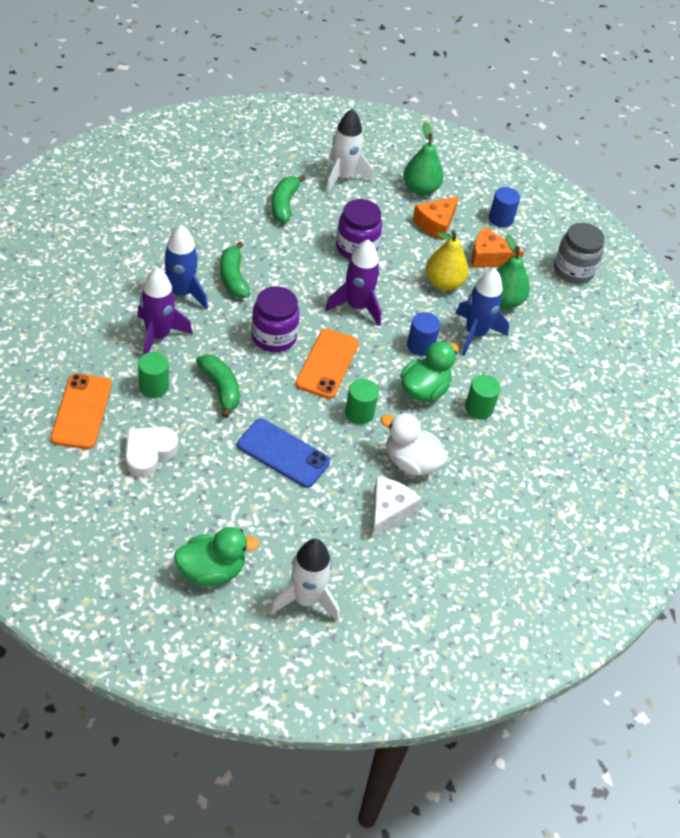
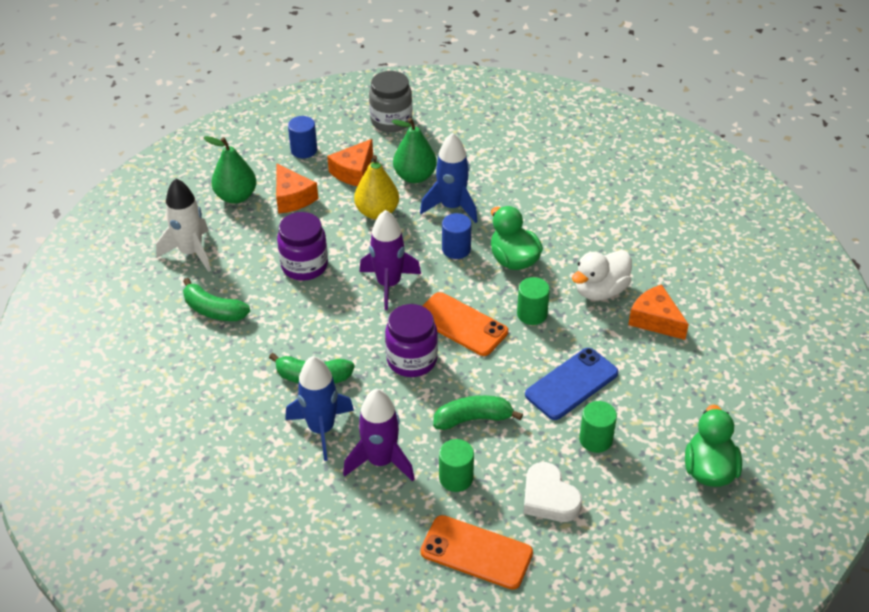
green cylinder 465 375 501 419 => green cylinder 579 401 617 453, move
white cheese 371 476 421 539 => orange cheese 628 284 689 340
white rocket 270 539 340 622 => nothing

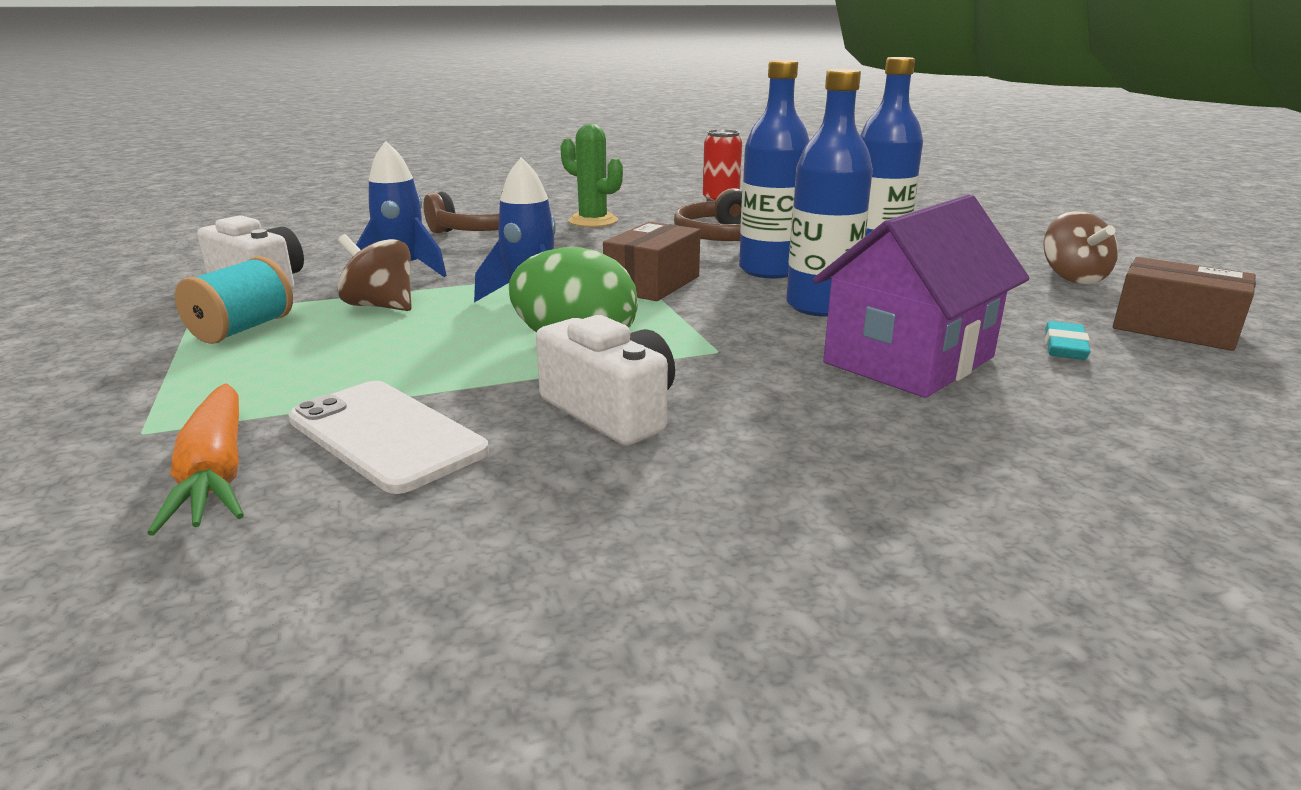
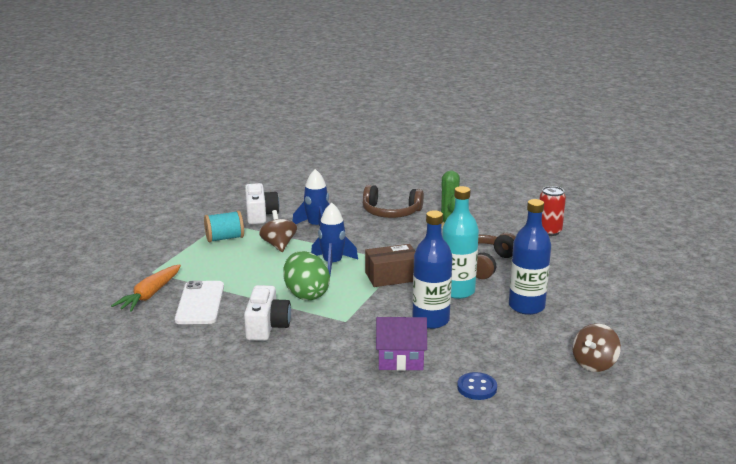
blue bottle 739 60 809 278 => turquoise bottle 442 186 479 299
purple house 813 194 1030 398 => purple house 376 317 427 371, x0.66
brown box 1113 257 1256 351 => nothing
turquoise eraser 1045 321 1090 360 => blue button 457 372 497 400

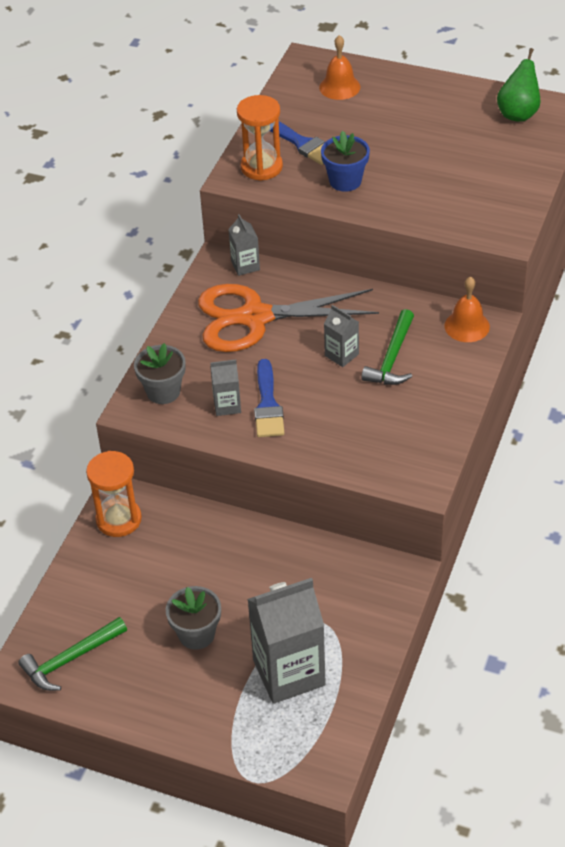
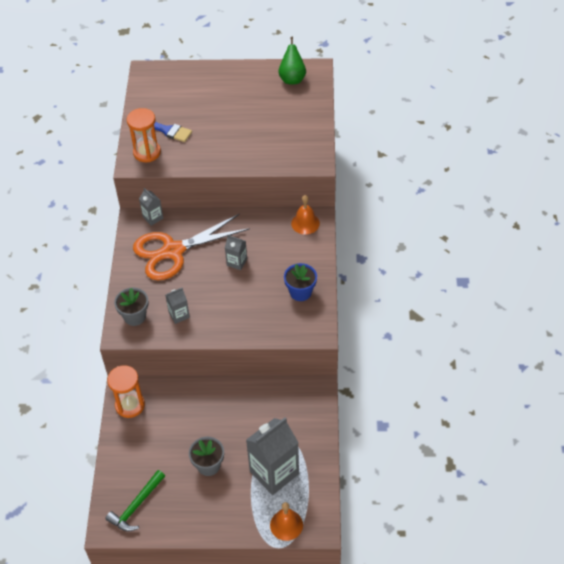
orange bell 319 35 360 100 => orange bell 270 502 303 541, move
blue flower pot 321 131 370 192 => blue flower pot 284 263 317 301, move
green hammer 361 309 414 385 => nothing
blue brush 254 359 285 437 => nothing

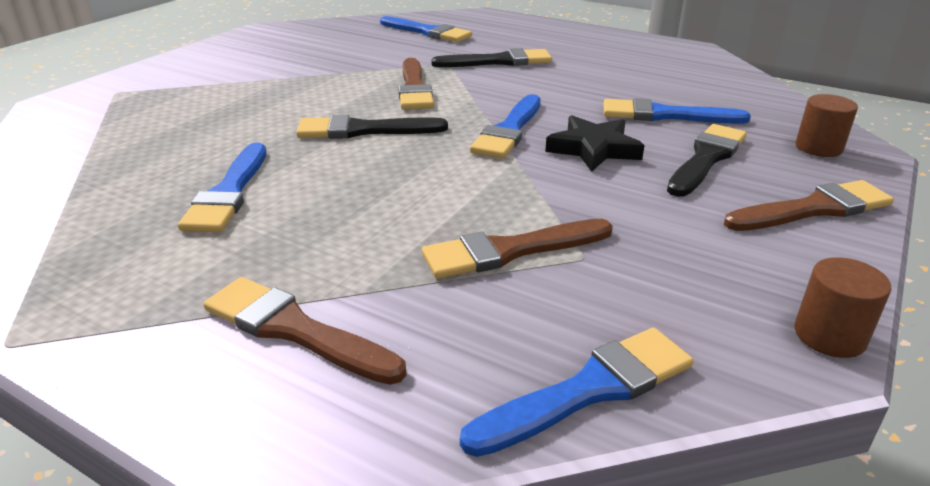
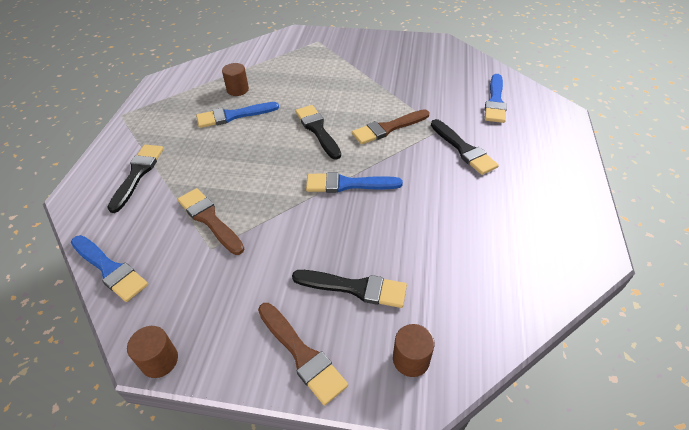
blue brush 604 98 751 124 => nothing
black star 545 115 645 172 => nothing
brown brush 203 277 407 385 => black brush 107 145 164 213
nothing => brown cylinder 222 63 249 96

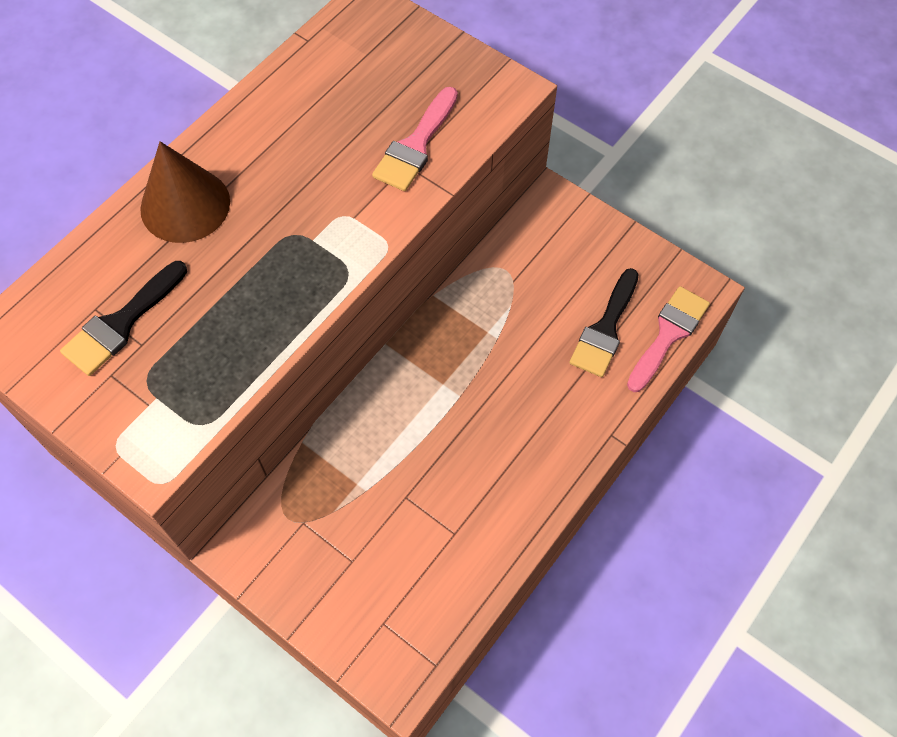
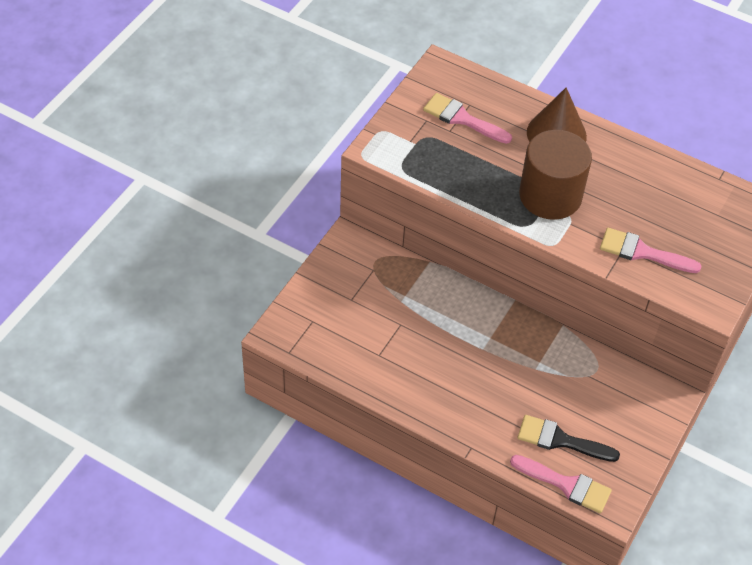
black brush 60 261 187 376 => pink brush 423 93 512 144
nothing => brown cylinder 519 130 592 220

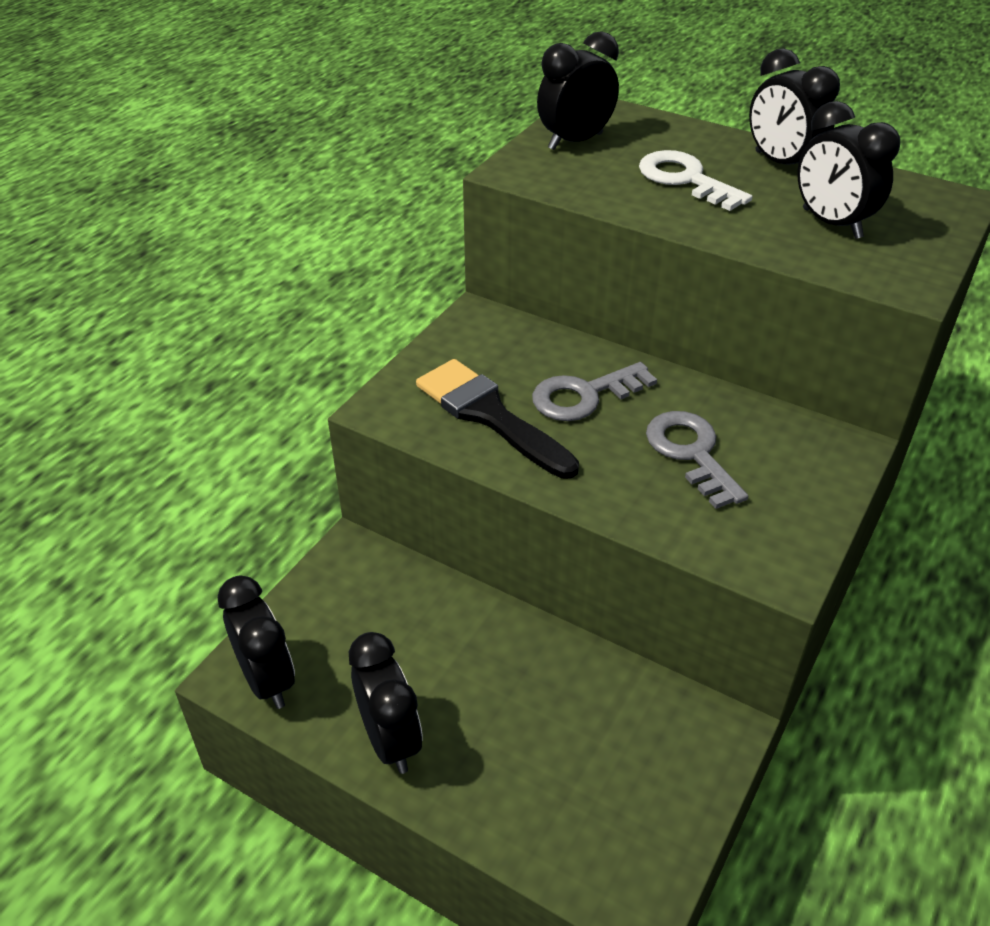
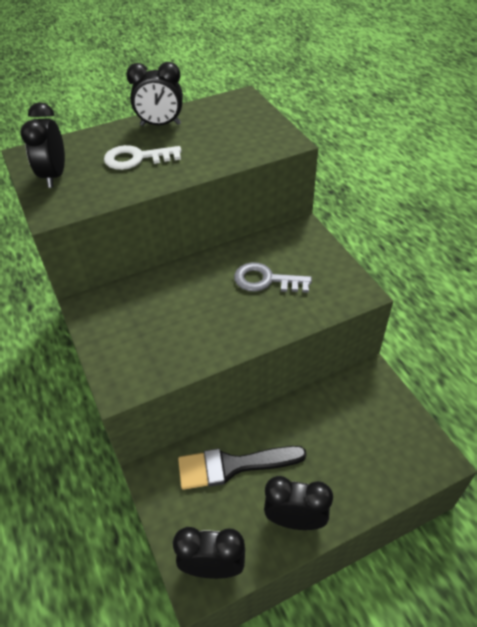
black clock 798 101 900 239 => nothing
black brush 416 359 579 479 => black brush 178 446 307 490, move
grey key 532 362 657 421 => nothing

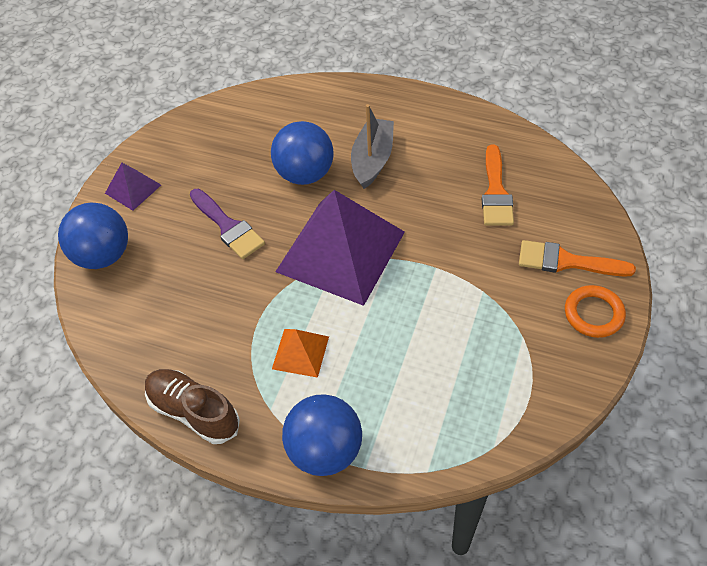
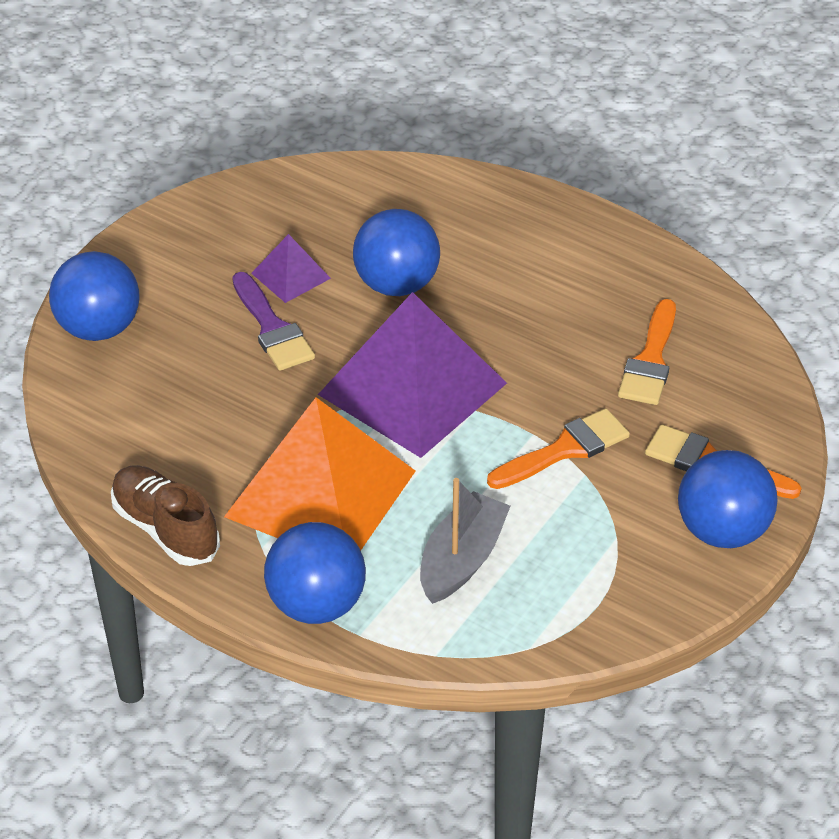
grey boat 351 104 394 189 => grey boat 420 478 510 604, move
purple pyramid 105 163 161 211 => purple pyramid 251 234 331 303, move
orange ring 565 285 626 338 => blue ball 678 450 778 548
orange pyramid 272 329 329 378 => orange pyramid 224 397 416 550, x2.24
nothing => orange brush 487 408 630 489

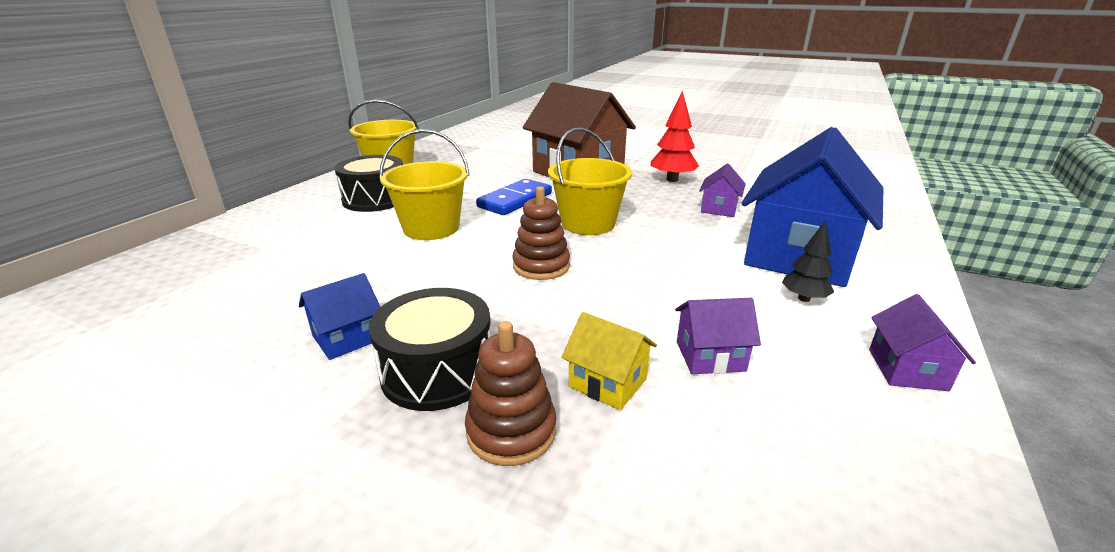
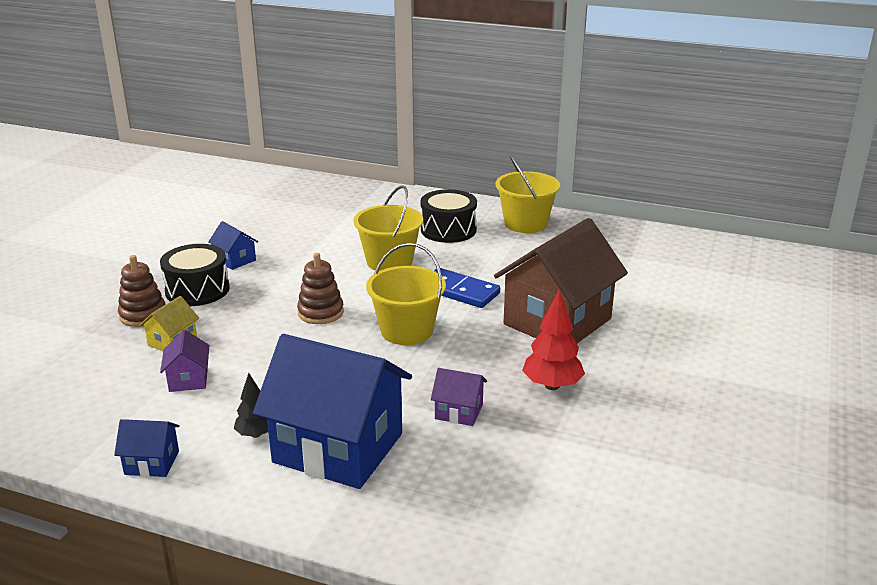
purple house 869 294 976 391 => blue house 114 419 180 477

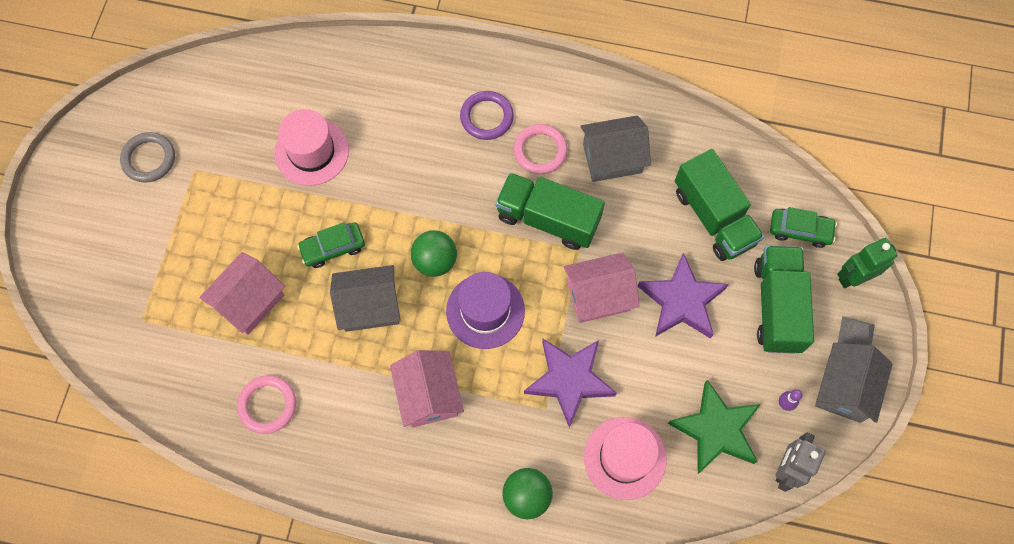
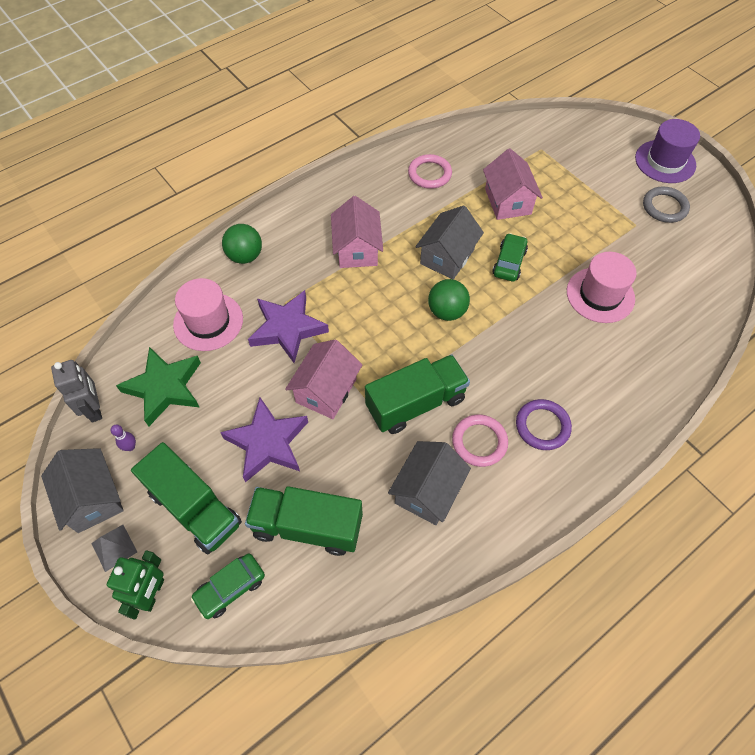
purple hat 446 272 525 349 => purple hat 635 119 700 183, move
pink house 390 350 464 427 => pink house 331 196 383 268, 60 degrees clockwise

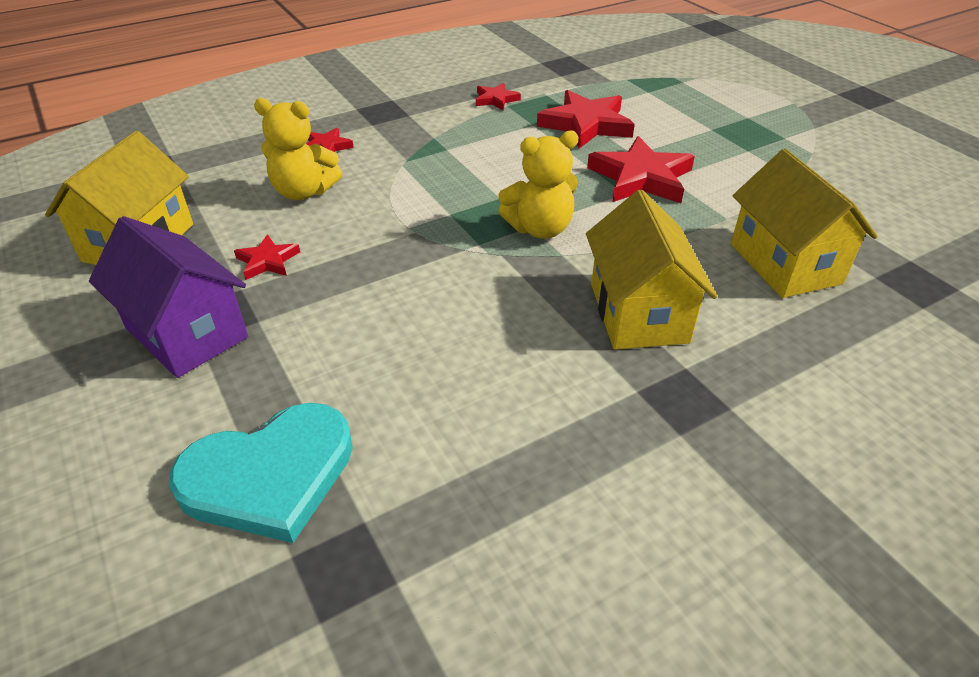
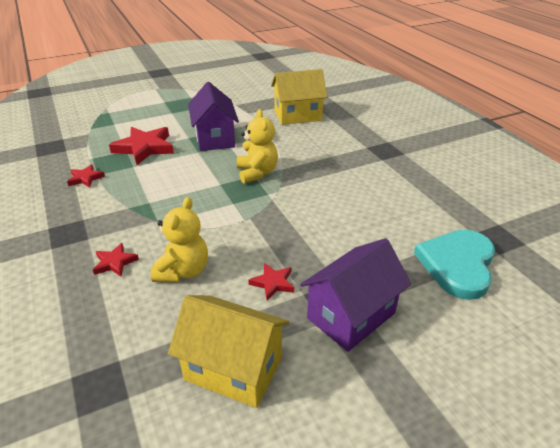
red star 587 136 695 203 => purple house 188 82 239 151
yellow house 586 190 717 350 => nothing
turquoise heart 169 403 353 543 => turquoise heart 414 230 495 300, 135 degrees counterclockwise

